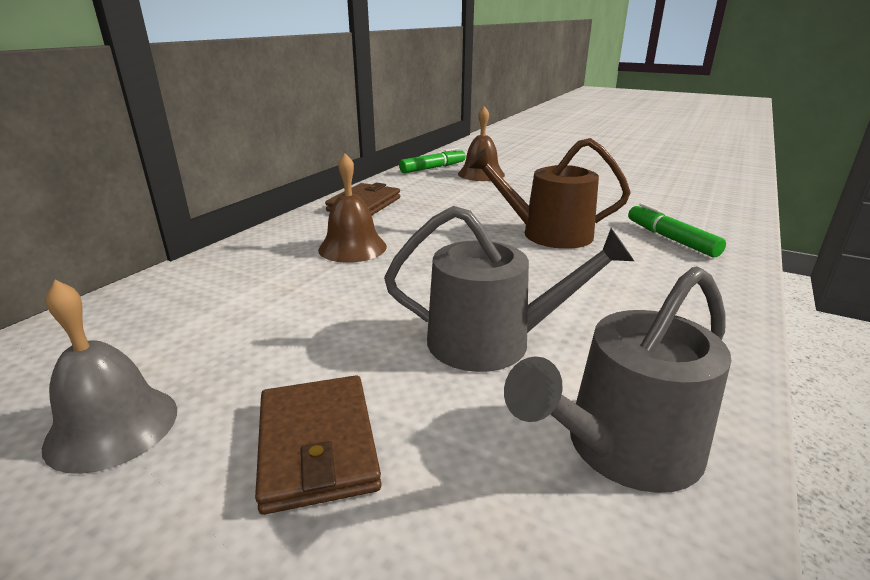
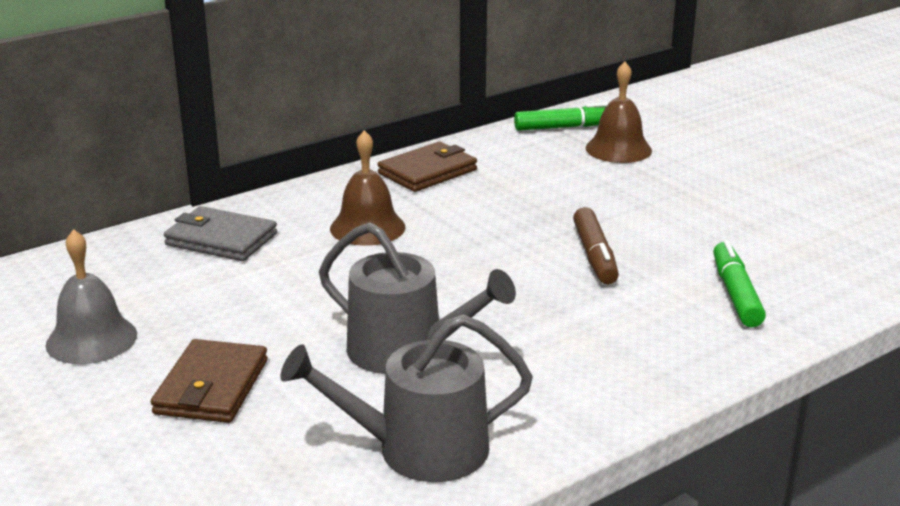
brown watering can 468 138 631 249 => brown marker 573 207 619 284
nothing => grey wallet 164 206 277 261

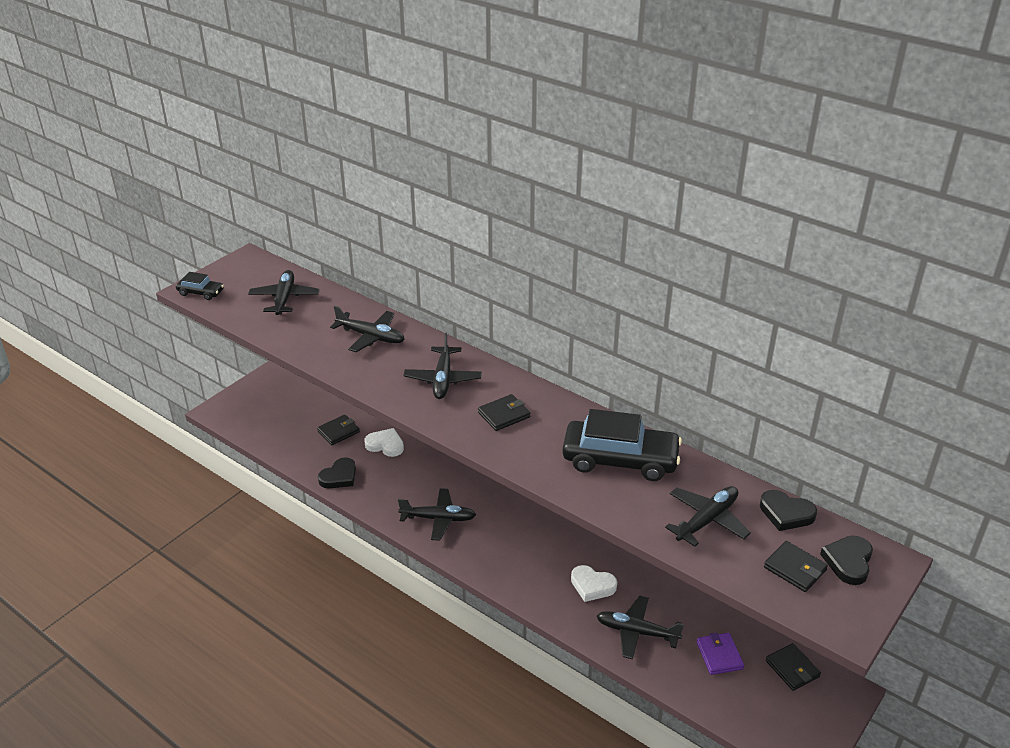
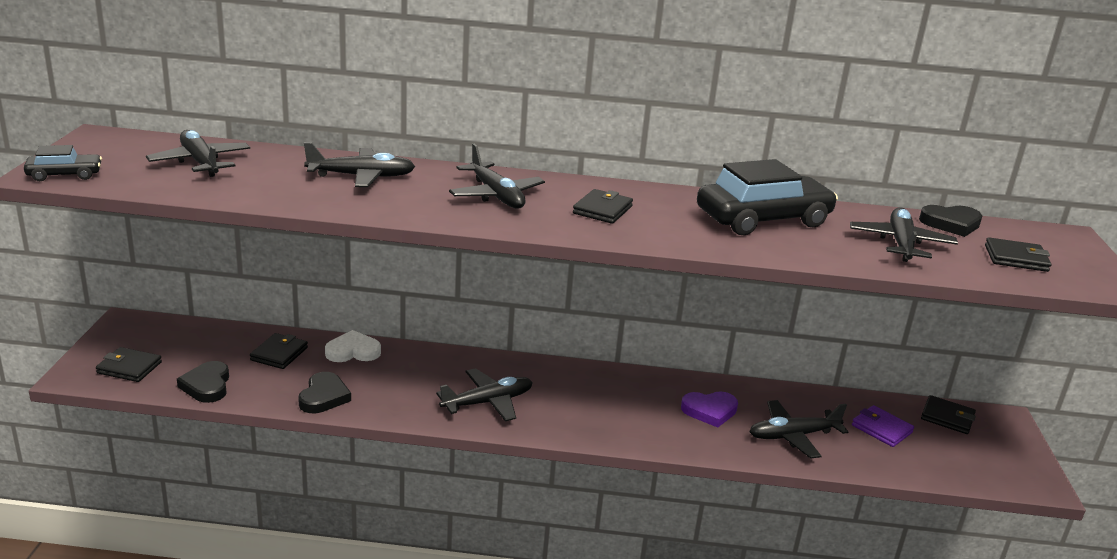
black heart 820 536 873 585 => black heart 177 361 229 403, move
white heart 571 565 617 602 => purple heart 681 391 738 428
nothing => black wallet 96 347 162 382

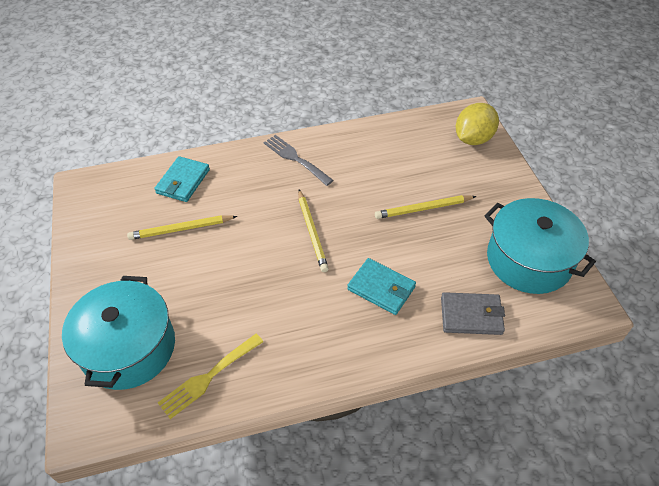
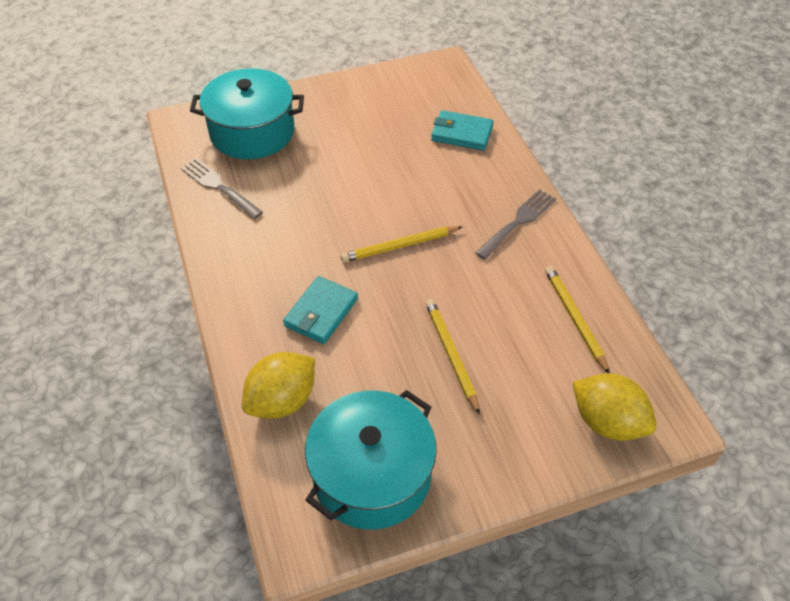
yellow pencil 127 215 237 240 => yellow pencil 545 266 610 373, move
grey wallet 441 292 505 335 => yellow lemon 242 352 315 419
yellow fork 158 334 263 419 => grey fork 181 158 263 219

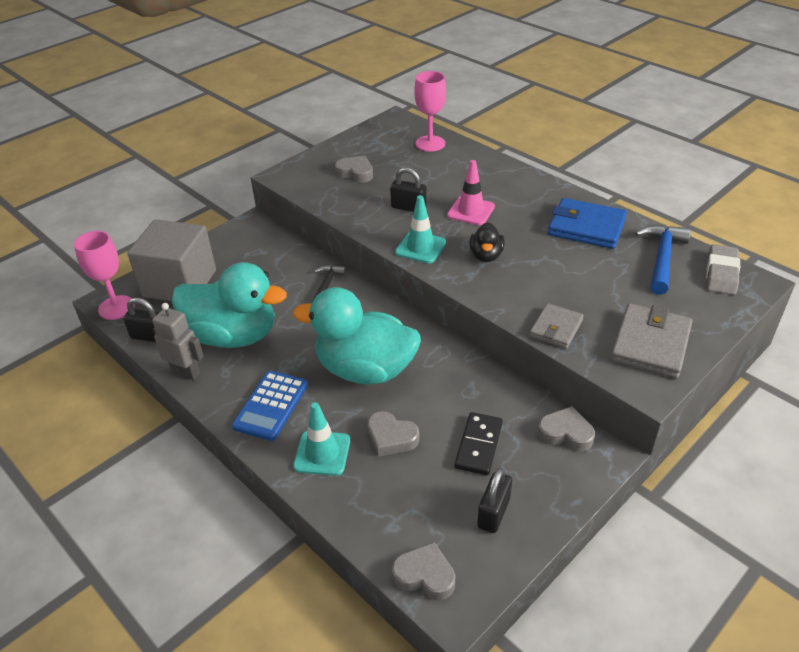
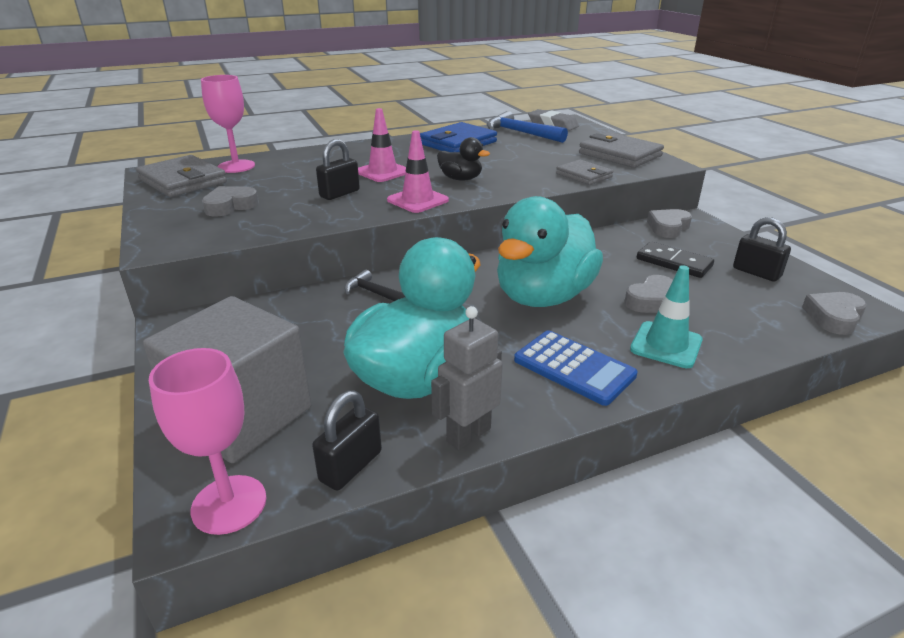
turquoise traffic cone 395 195 446 264 => pink traffic cone 387 130 449 213
nothing => grey wallet 136 155 227 197

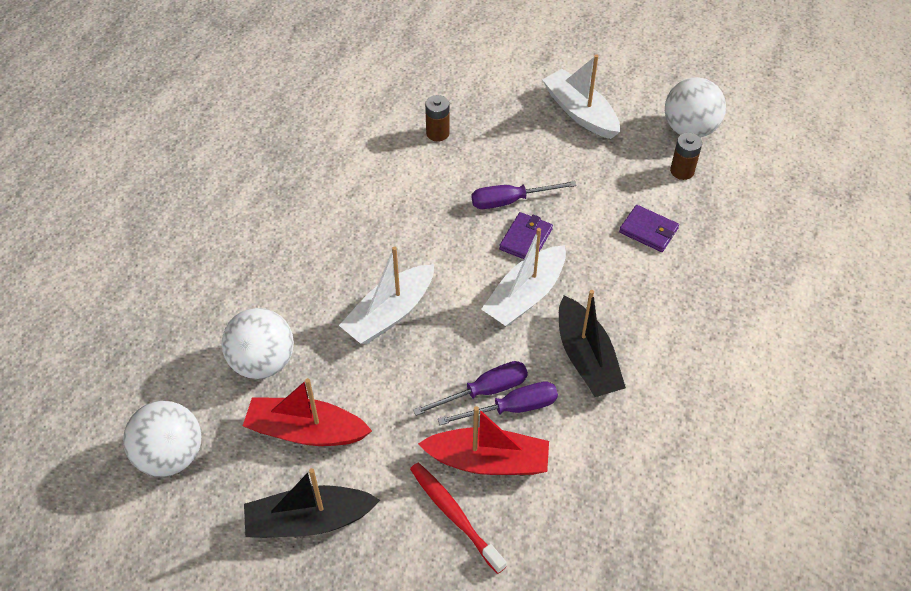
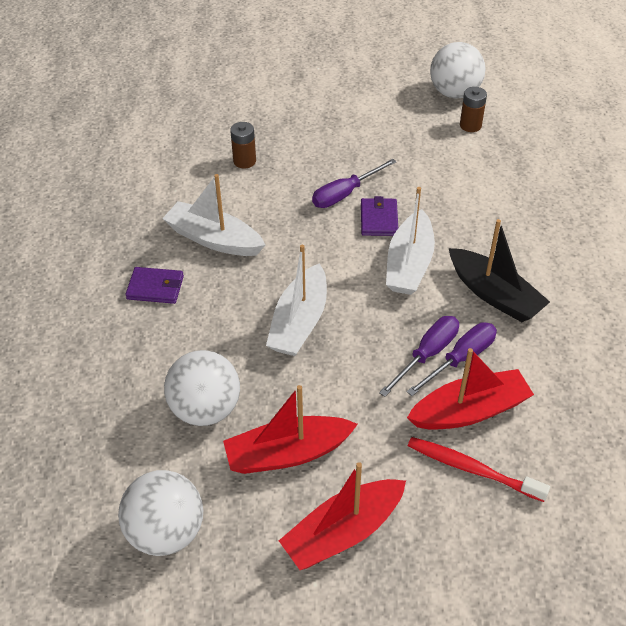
white boat 542 55 620 139 => white boat 162 174 265 256, move
purple wallet 619 205 679 252 => purple wallet 125 267 184 304, move
black boat 244 468 380 538 => red boat 279 462 406 570

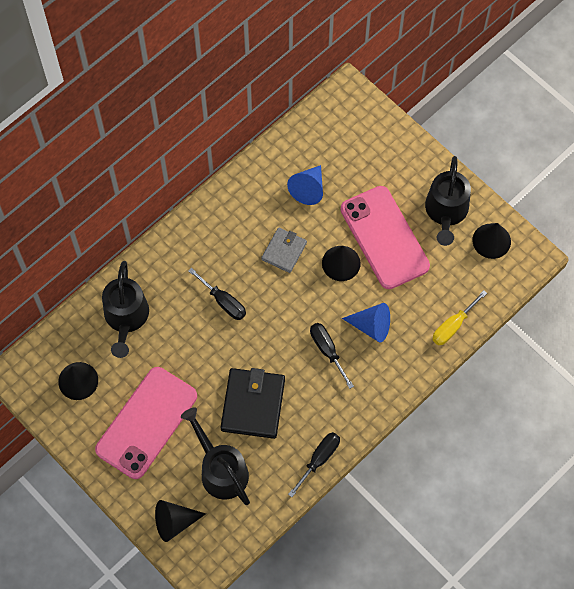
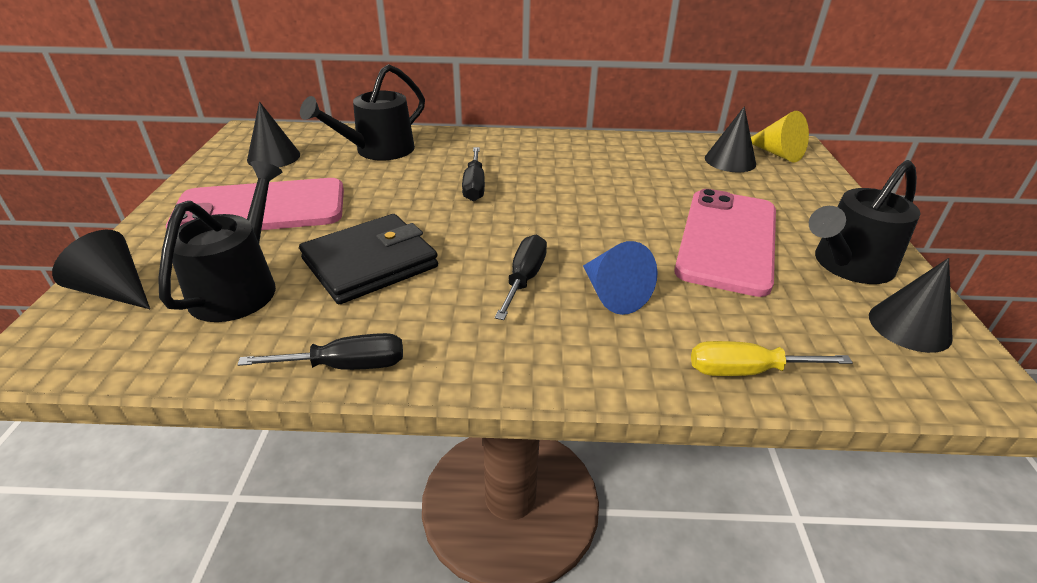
blue cone 287 165 323 205 => nothing
grey wallet 261 227 307 273 => nothing
black cone 322 246 361 281 => black cone 705 106 756 172, move
nothing => yellow cone 751 111 809 162

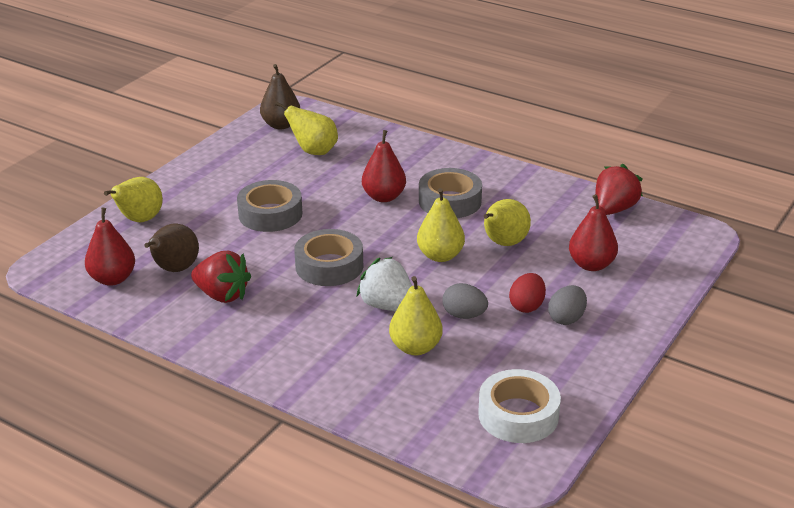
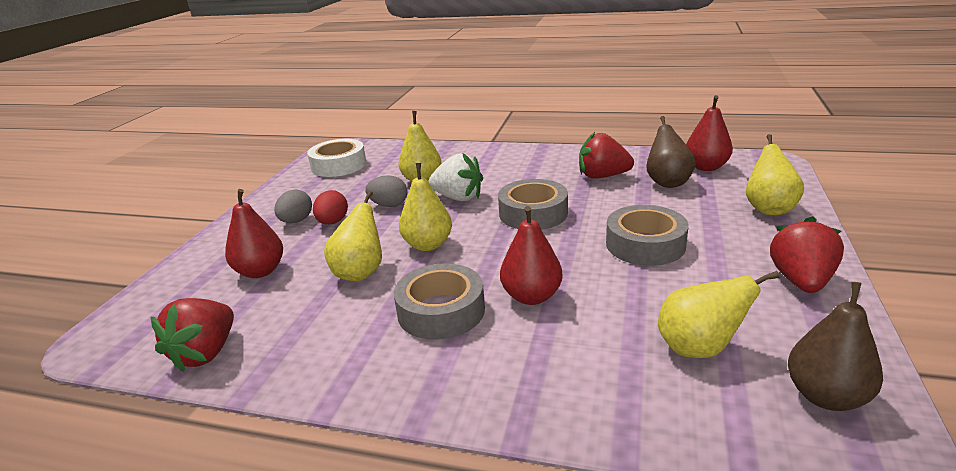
nothing => red strawberry 770 216 844 293

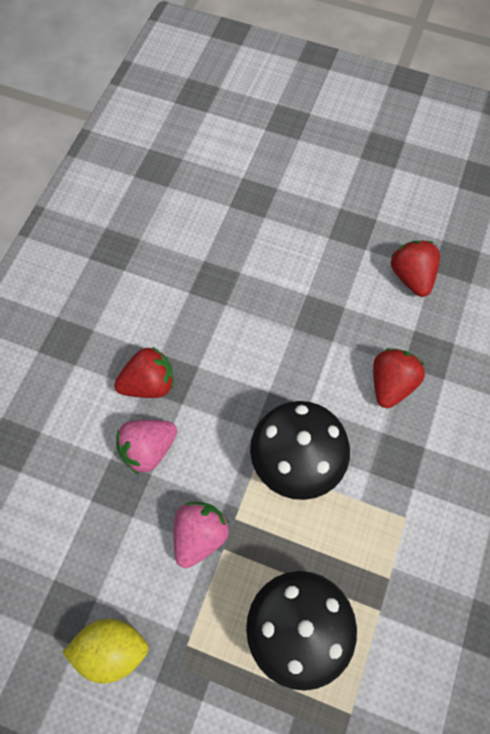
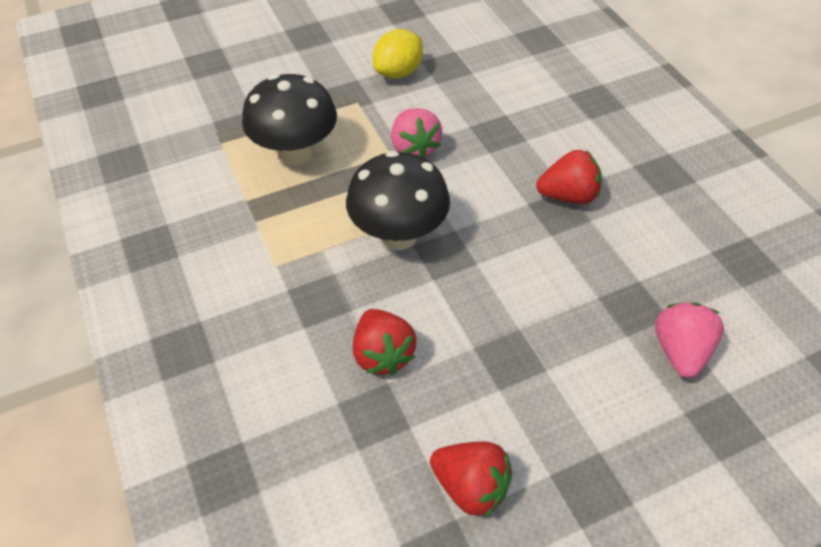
red strawberry 114 347 174 398 => red strawberry 536 150 602 204, 120 degrees counterclockwise
pink strawberry 116 420 177 474 => pink strawberry 655 303 724 378, move

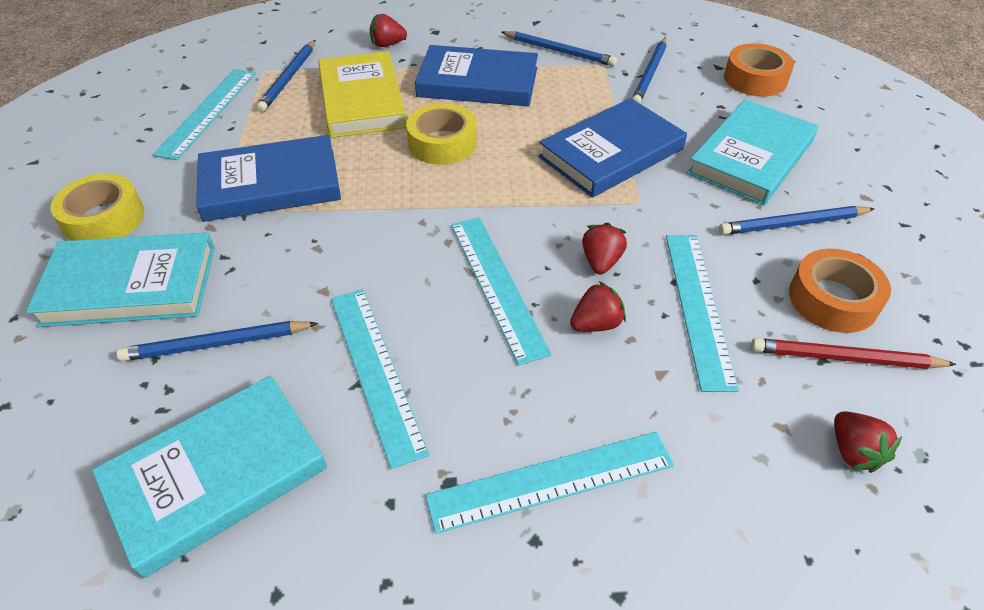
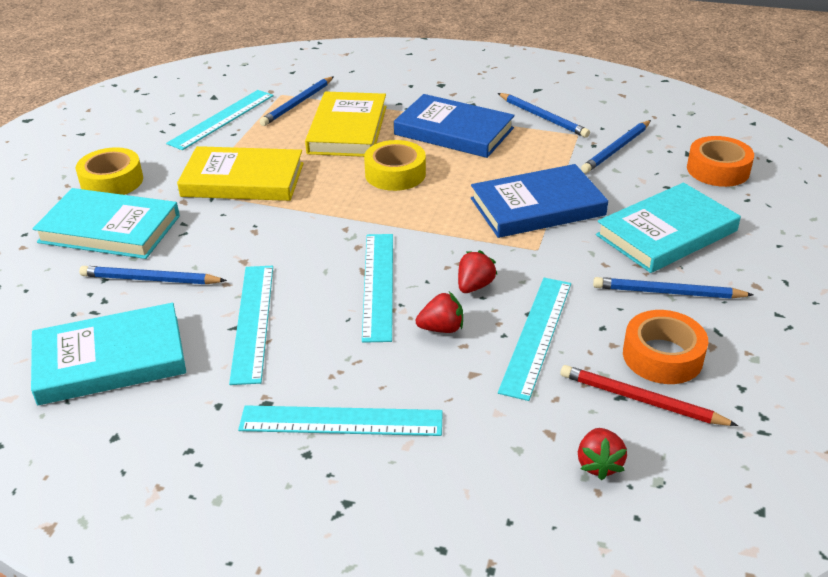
red strawberry 369 14 407 47 => nothing
blue book 196 135 341 222 => yellow book 177 146 304 201

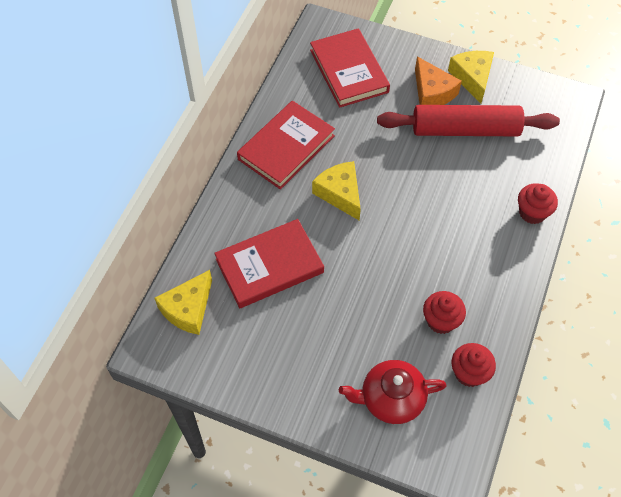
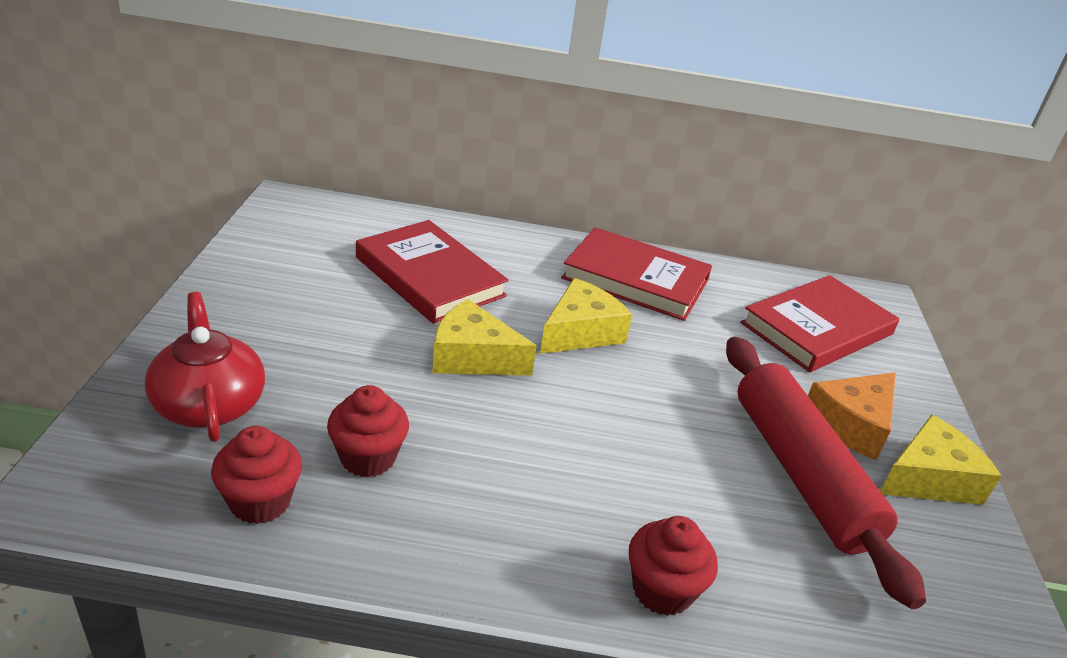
yellow cheese 154 270 212 335 => yellow cheese 432 299 537 376, move

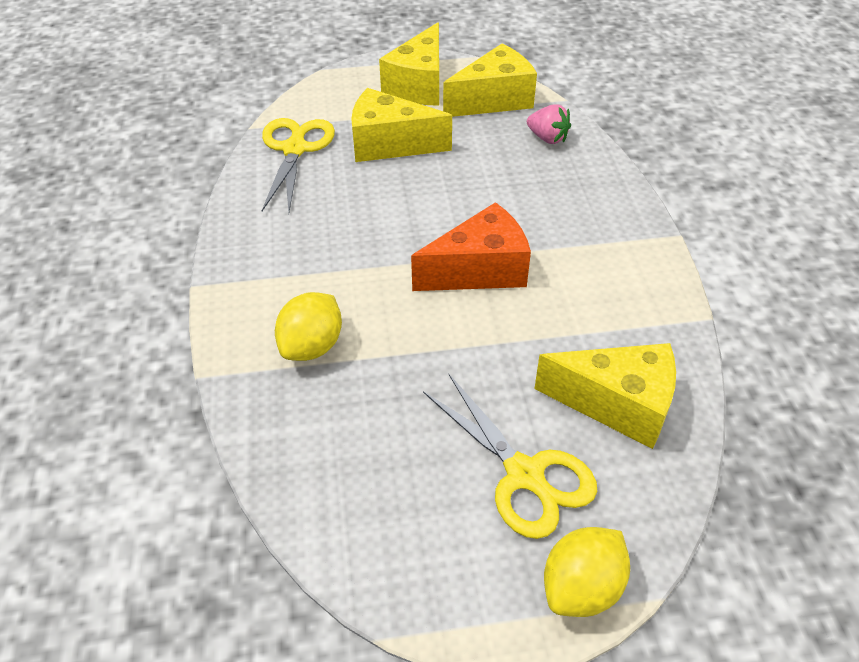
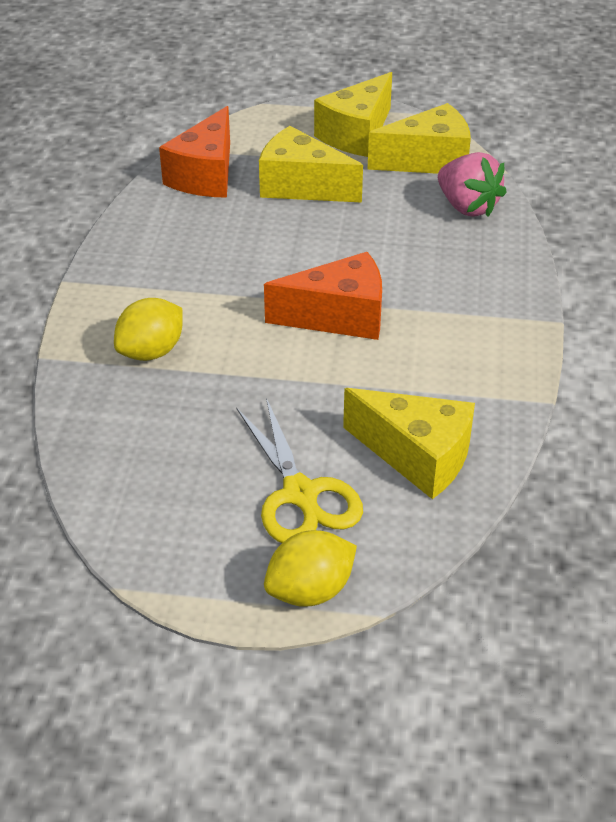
pink strawberry 527 104 571 144 => pink strawberry 438 152 507 217, x1.52
yellow scissors 262 118 335 212 => orange cheese 159 106 230 198

